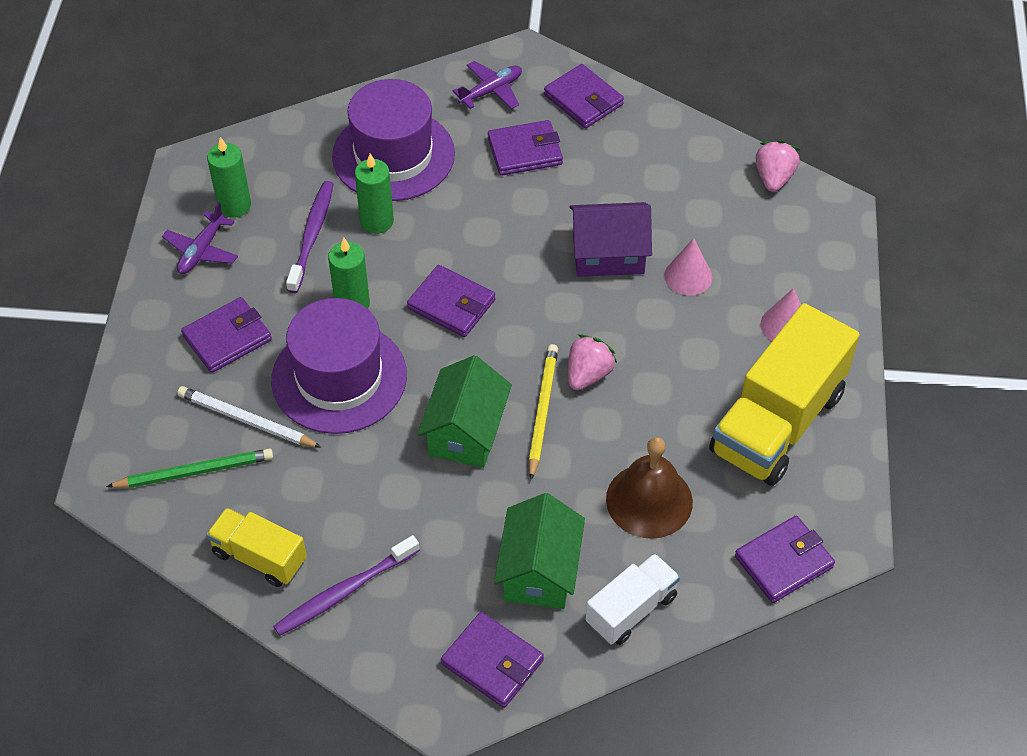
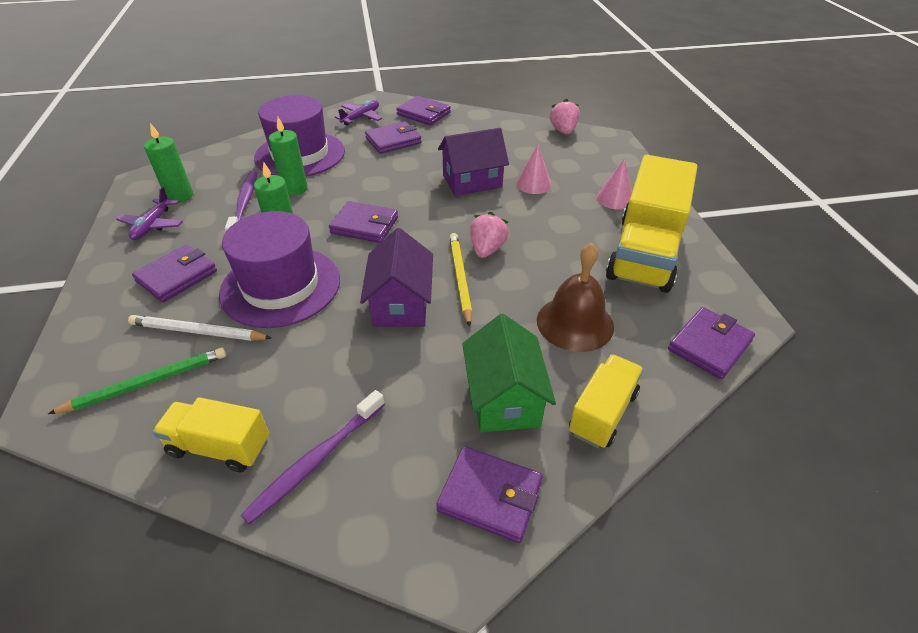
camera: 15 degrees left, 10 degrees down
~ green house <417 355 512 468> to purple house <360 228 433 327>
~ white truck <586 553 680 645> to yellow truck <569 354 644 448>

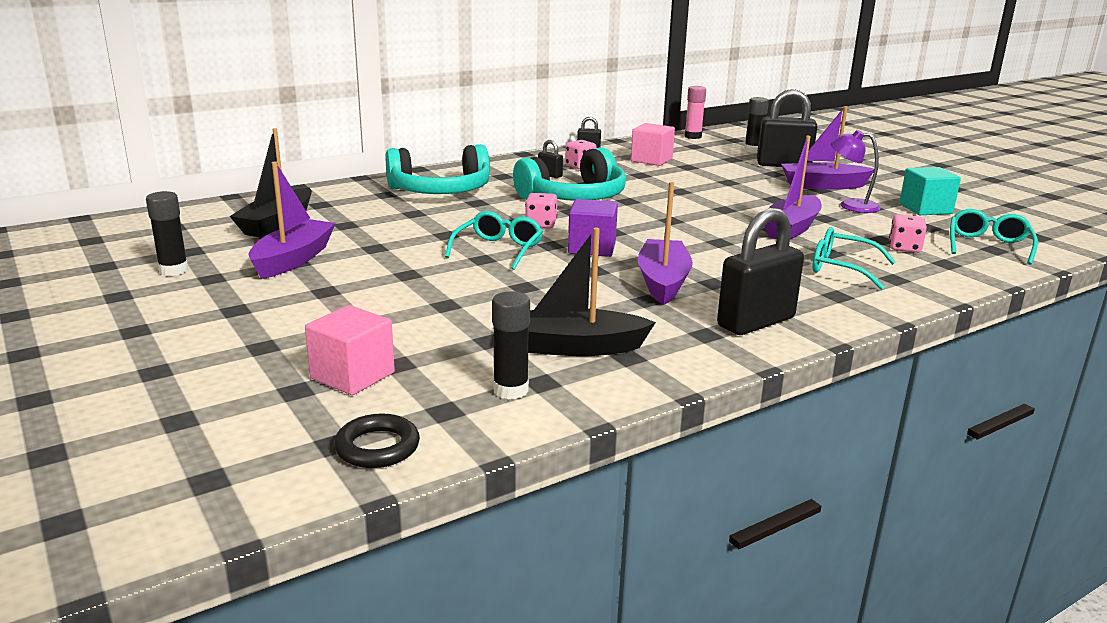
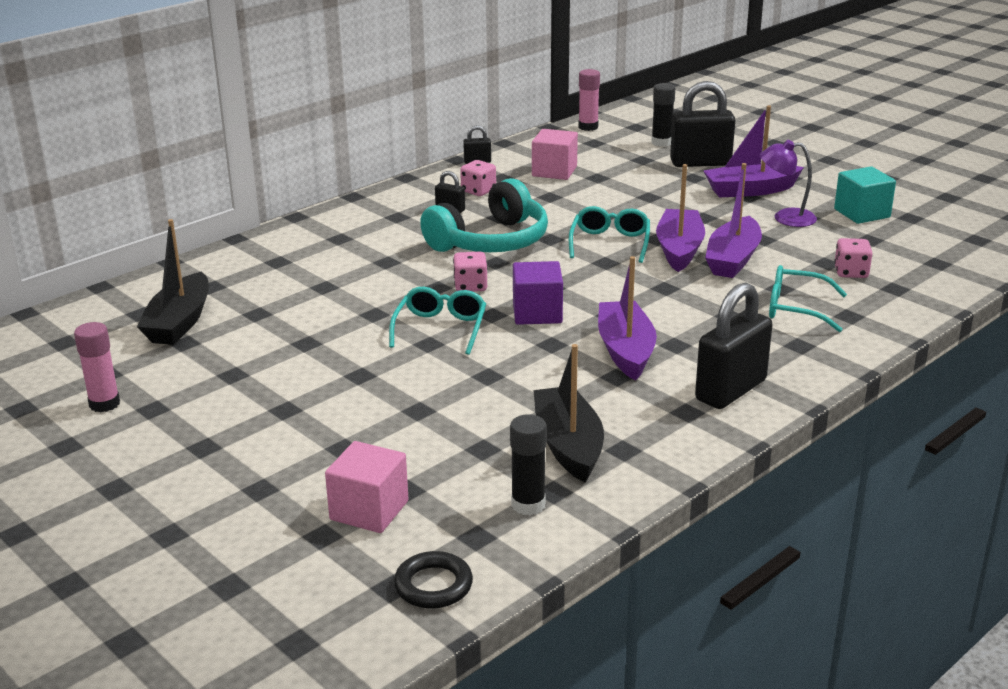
camera: 10 degrees left, 5 degrees up
~ black glue stick <146 191 188 276> to pink glue stick <74 322 120 412>
~ black boat <528 228 656 356> = <533 344 604 482> 90 degrees clockwise
~ turquoise glasses <950 209 1038 265> to <569 206 650 263>
~ purple boat <249 161 336 279> to <656 164 705 272>
- turquoise headphones <386 144 490 194>

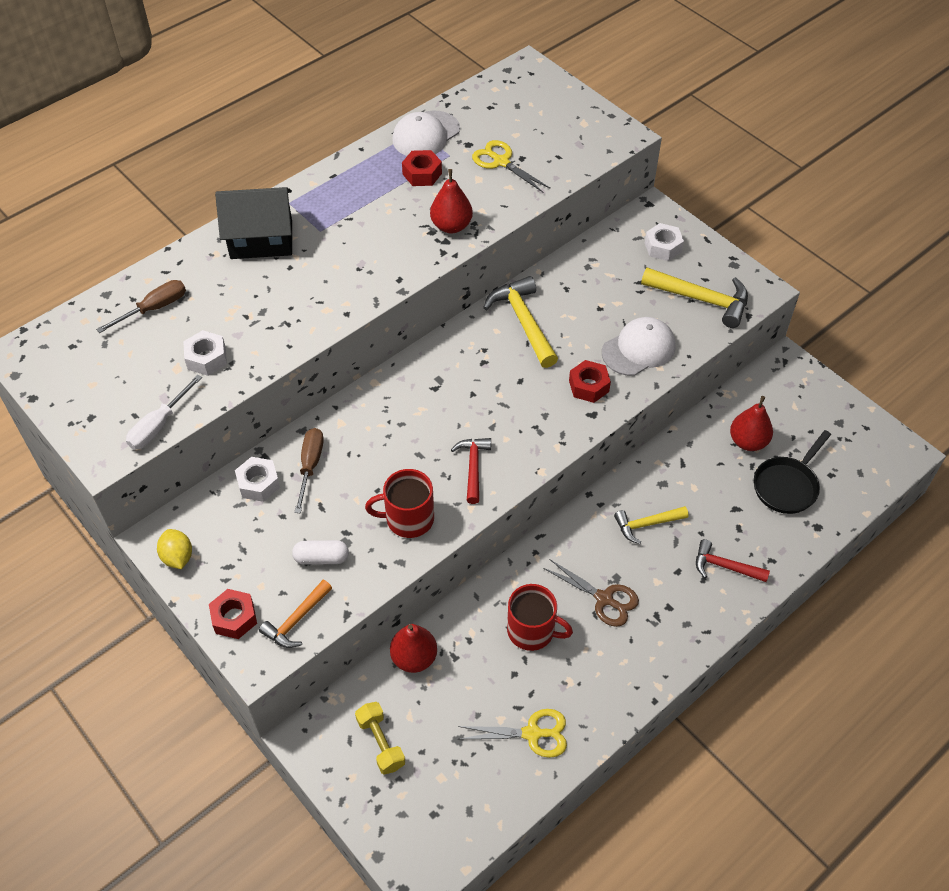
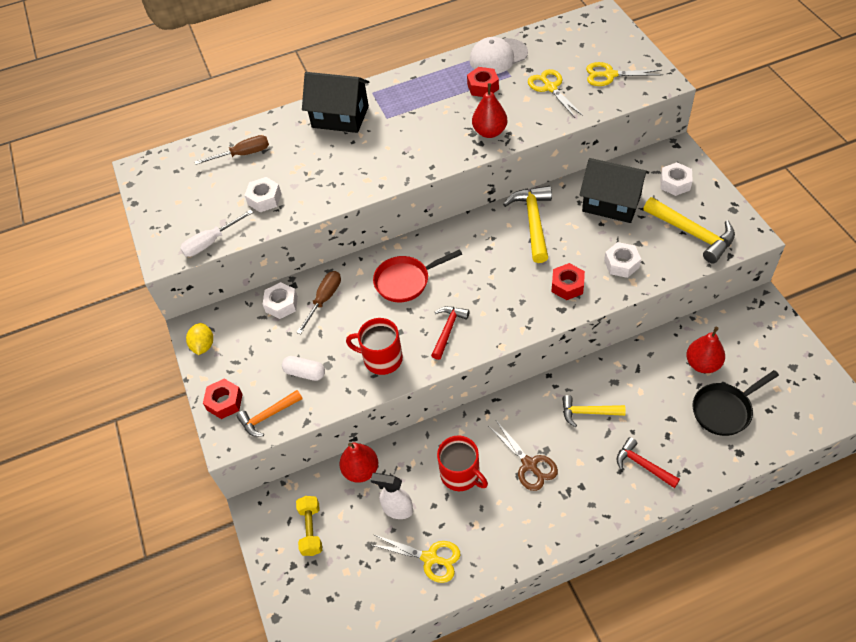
camera: 25 degrees right, 0 degrees up
+ white spray bottle <371 473 413 519>
+ red pan <373 249 462 302>
+ black house <579 158 649 223>
+ yellow scissors <586 62 663 86>
~ white cap <602 317 675 376> to white nut <604 242 641 278>

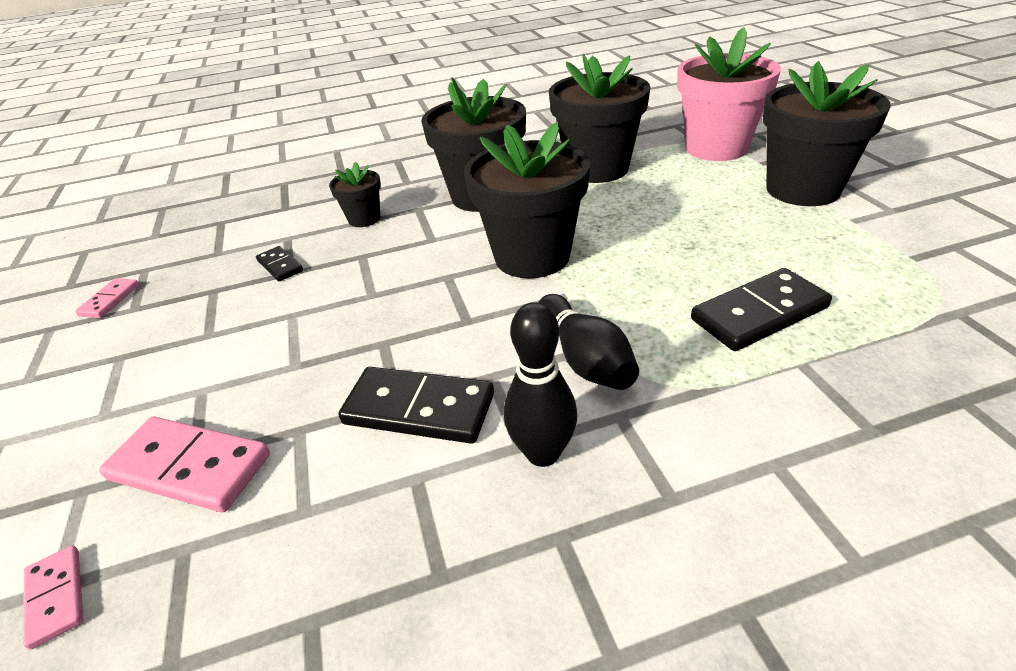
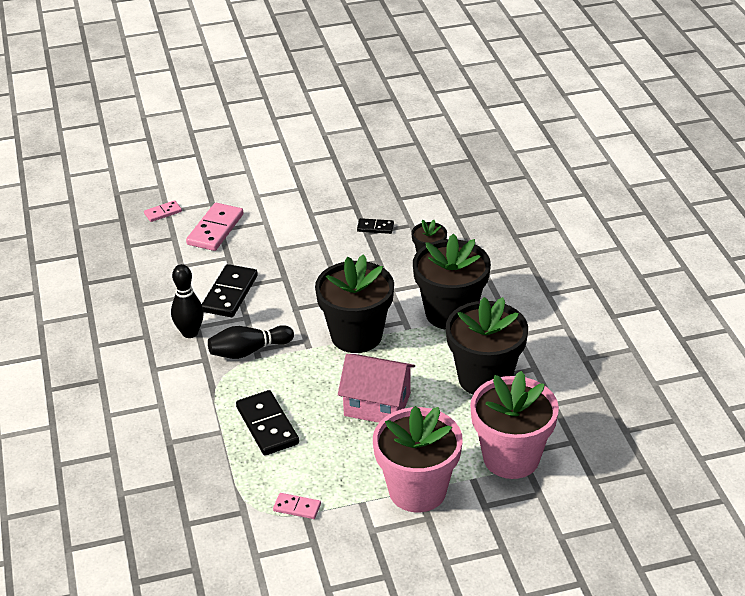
camera: 90 degrees right, 0 degrees up
~ pink domino <75 278 139 318> to <273 493 321 519>
+ pink house <338 354 415 423>
~ black domino <256 246 303 281> = <357 218 394 234> 45 degrees clockwise
~ black flower pot <763 61 891 206> to pink flower pot <373 406 463 512>

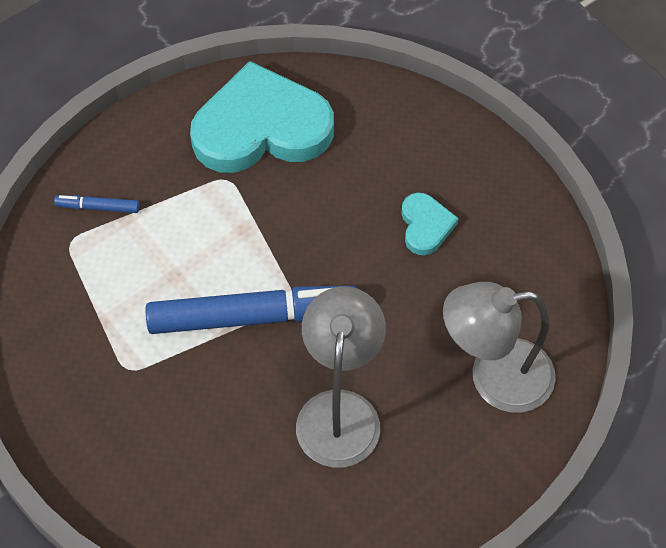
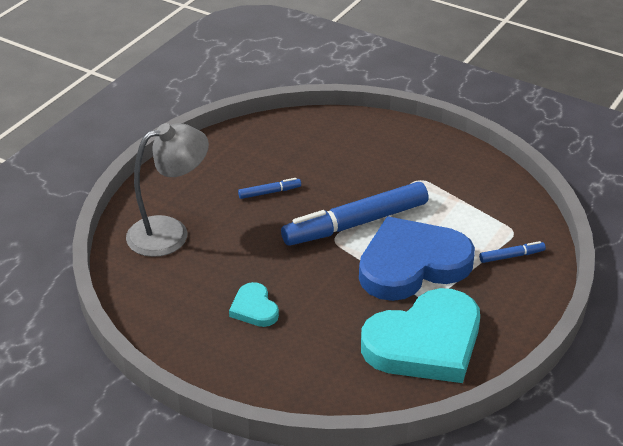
camera: 160 degrees right, 20 degrees down
~ grey lamp <296 286 386 468> to blue marker <238 178 301 199>
+ blue heart <359 217 475 301>

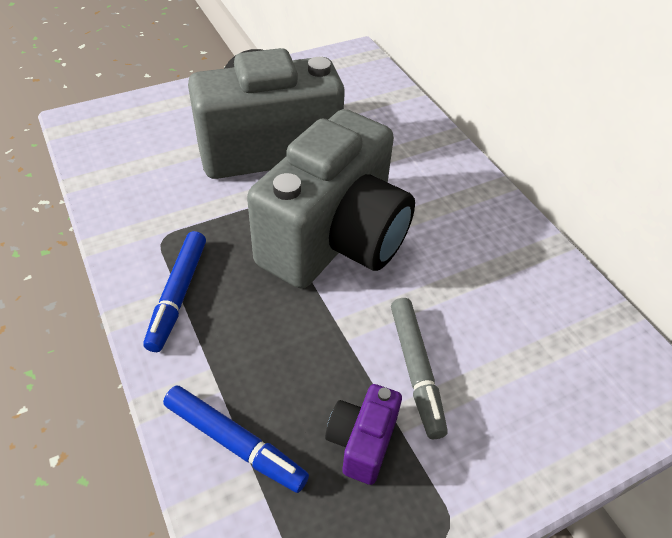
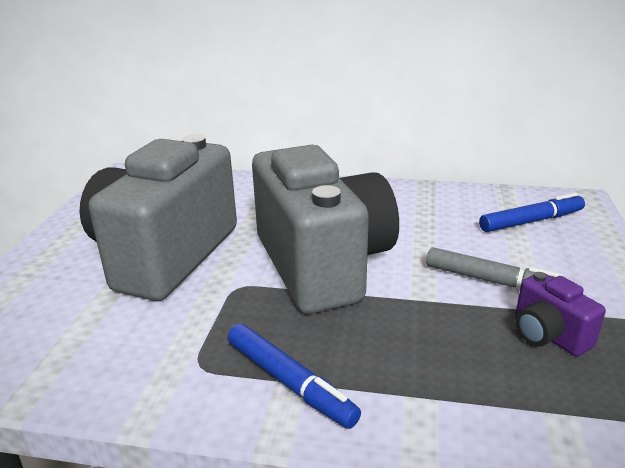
camera: 50 degrees left, 20 degrees down
~ blue marker <163 386 309 493> to <479 193 585 232>

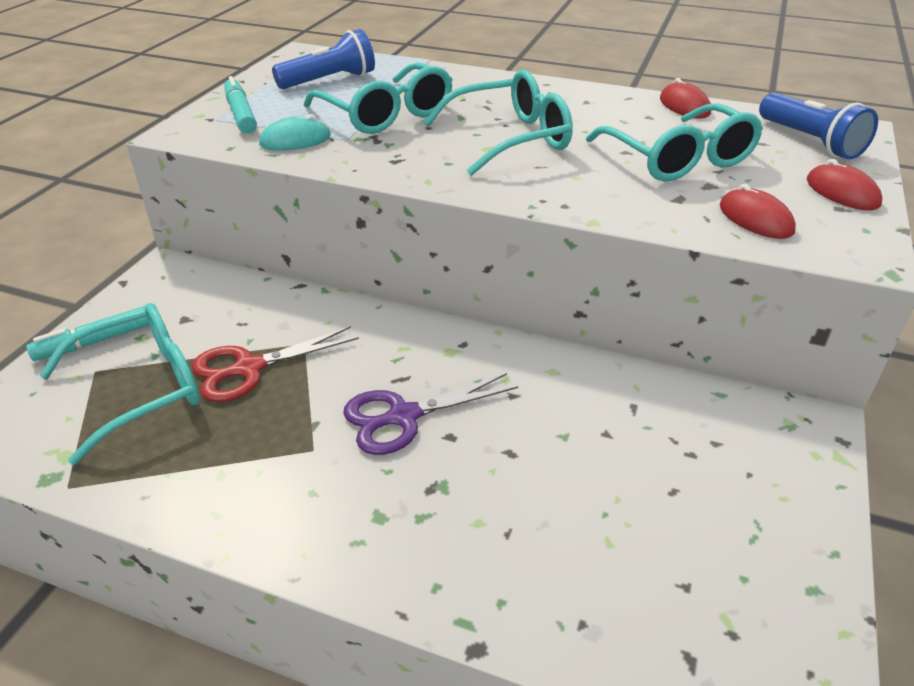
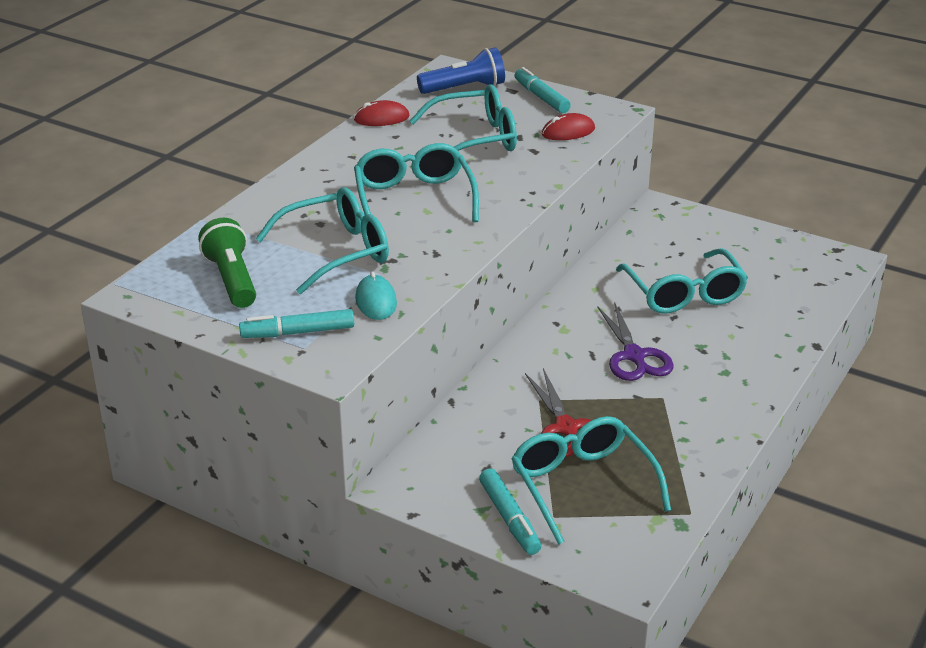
camera: 80 degrees left, 5 degrees down
~ blue flashlight <272 29 375 89> to green flashlight <198 218 256 308>
~ red mouse <807 159 882 210> to turquoise marker <515 67 571 113>
+ turquoise glasses <616 248 748 314>

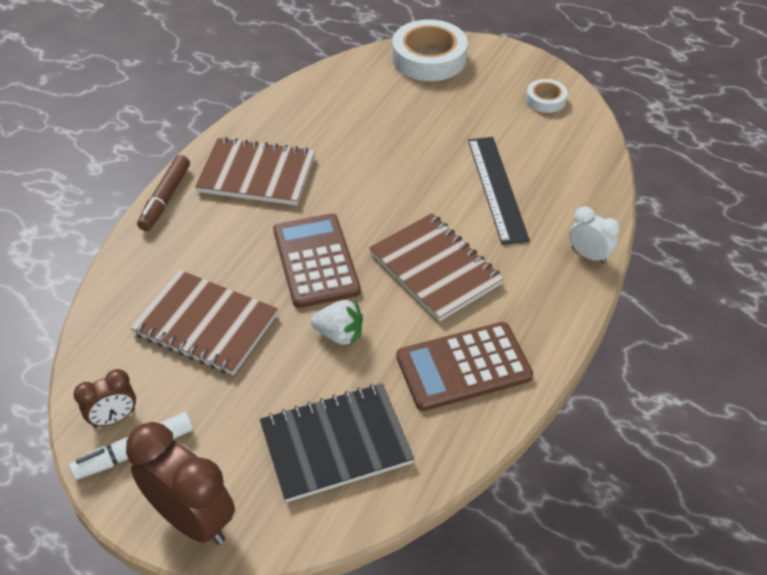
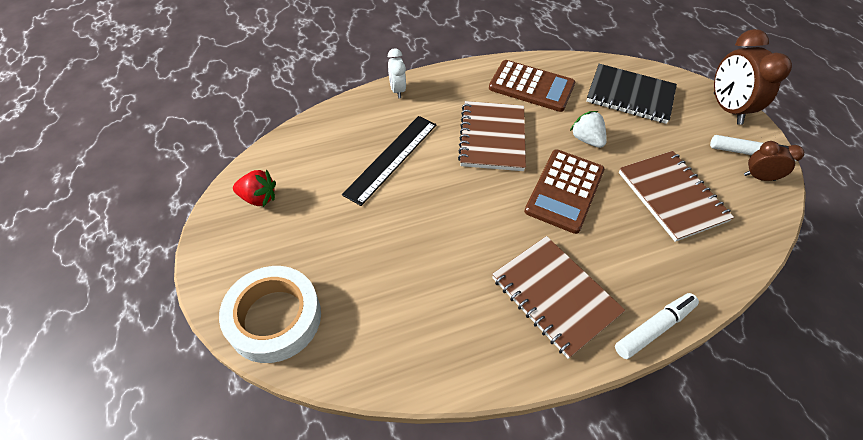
camera: 140 degrees left, 5 degrees up
~ white tape <526 79 568 113> to red strawberry <233 170 276 207>
~ brown marker <137 155 190 231> to white marker <615 293 699 359>

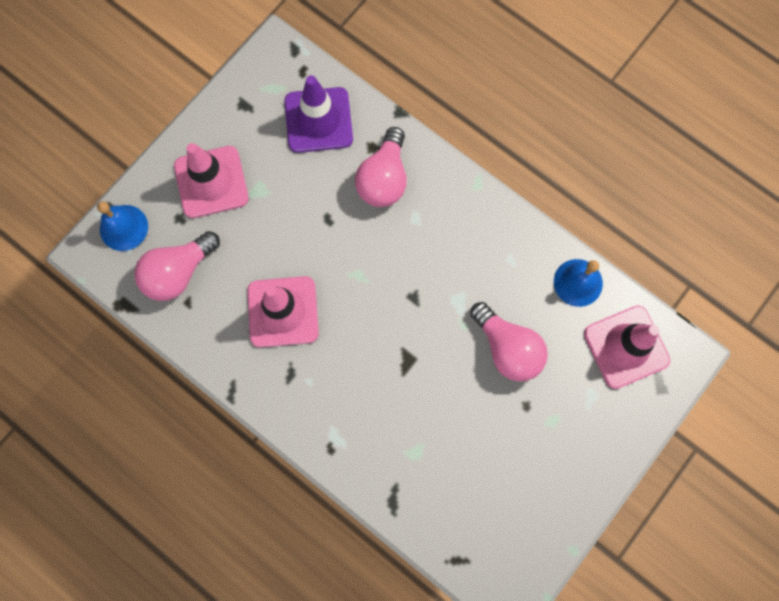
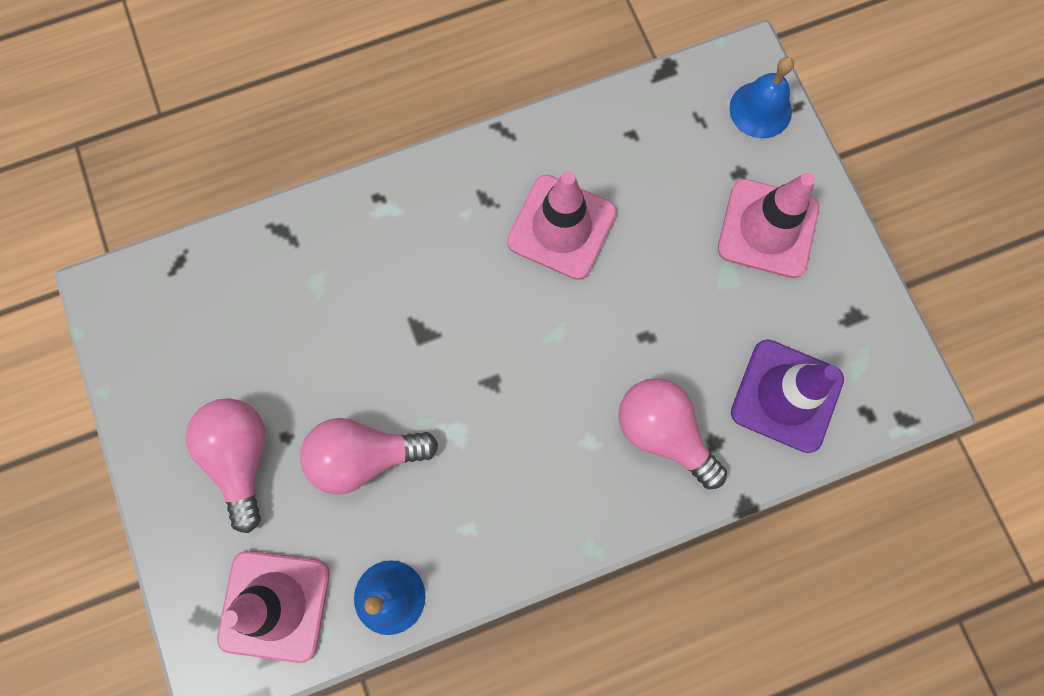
camera: 120 degrees right, 0 degrees up
~ pink light bulb <134 231 220 301> to <186 398 266 533>

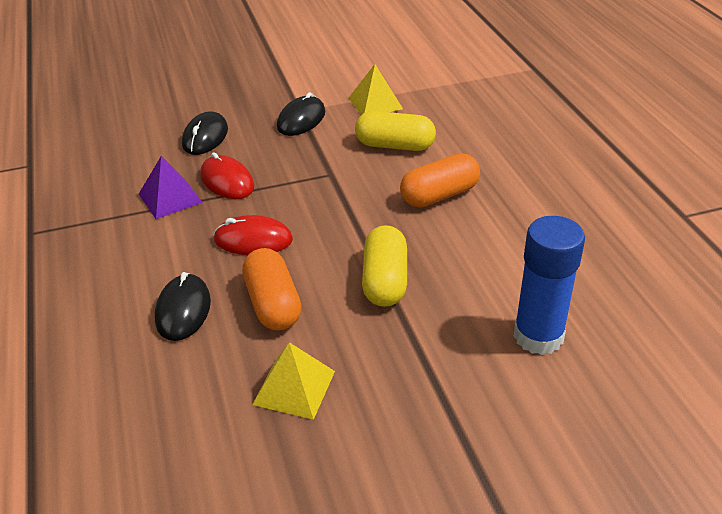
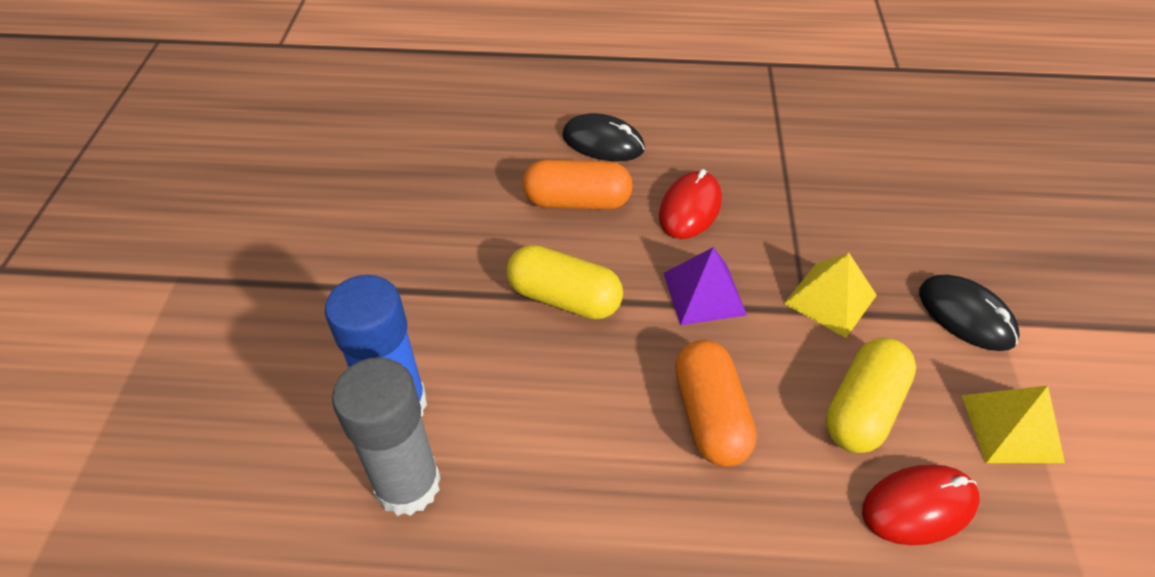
camera: 110 degrees right, 10 degrees up
+ grey glue stick <332 357 441 516>
~ purple pyramid <139 156 203 219> to <663 247 747 325>
~ yellow pyramid <252 342 335 420> to <784 253 877 338>
~ red mouse <200 153 255 199> to <862 464 980 545>
- black mouse <182 111 228 155>

